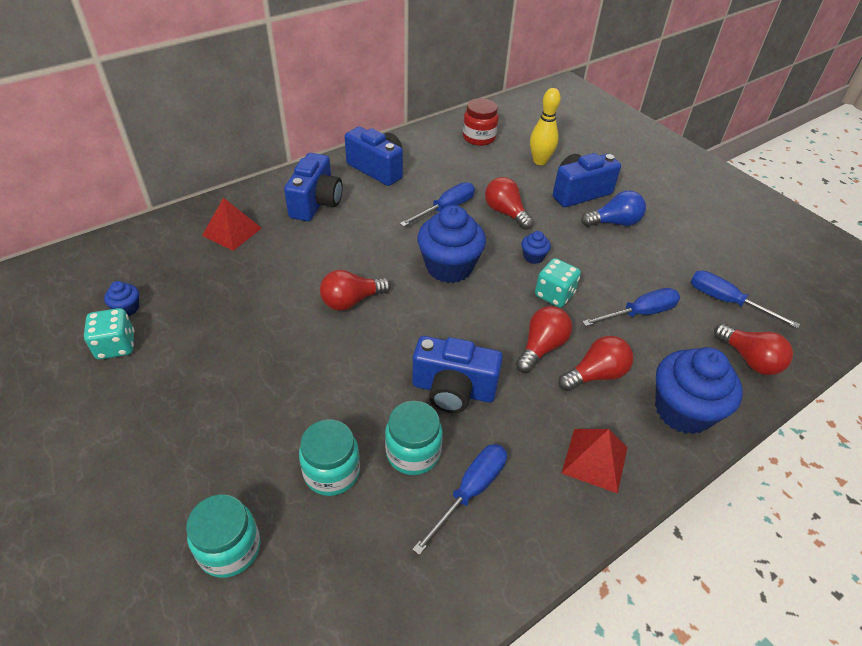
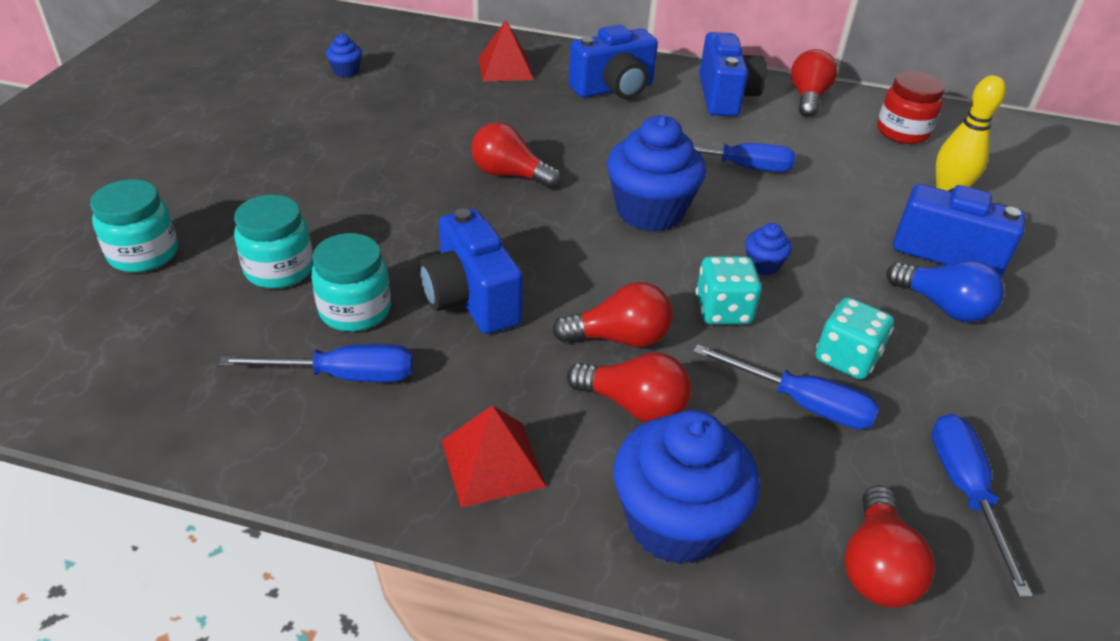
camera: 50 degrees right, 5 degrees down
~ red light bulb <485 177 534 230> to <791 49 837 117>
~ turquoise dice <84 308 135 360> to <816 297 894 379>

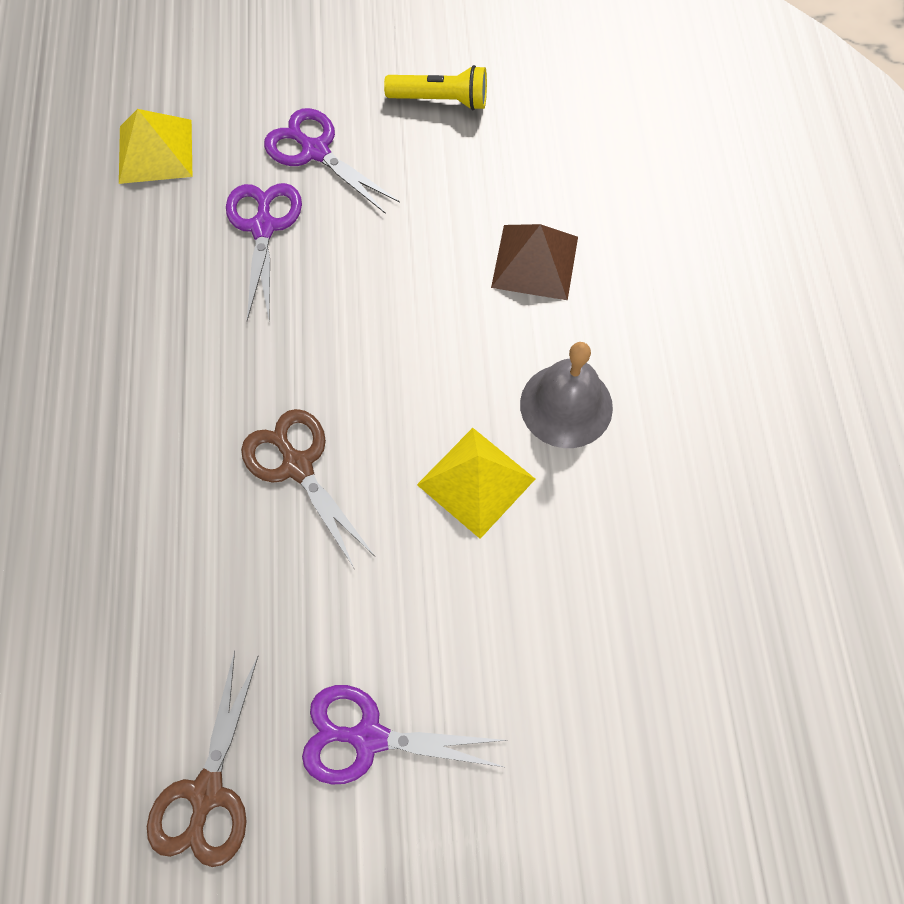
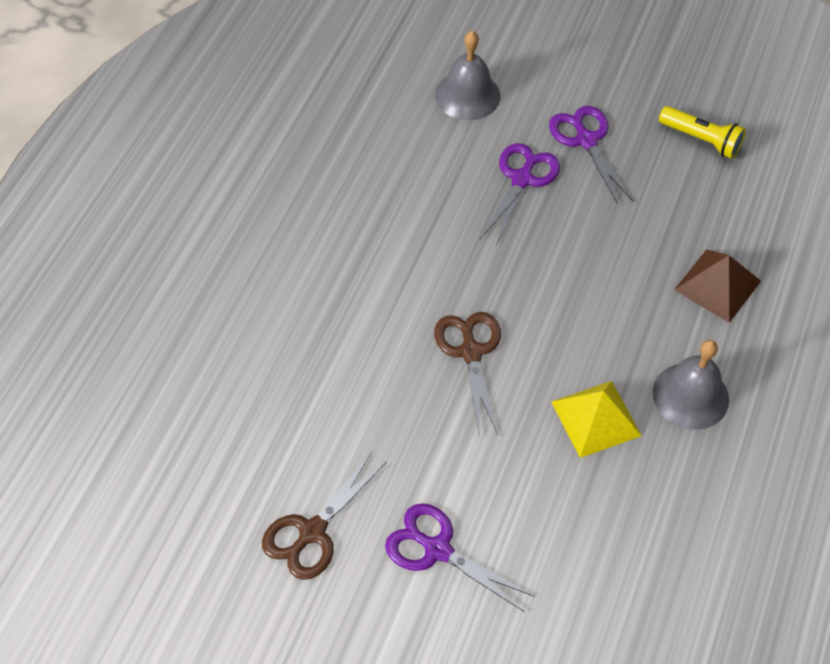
camera: 25 degrees right, 10 degrees down
~ yellow pyramid <119 109 192 184> to grey bell <435 31 500 120>

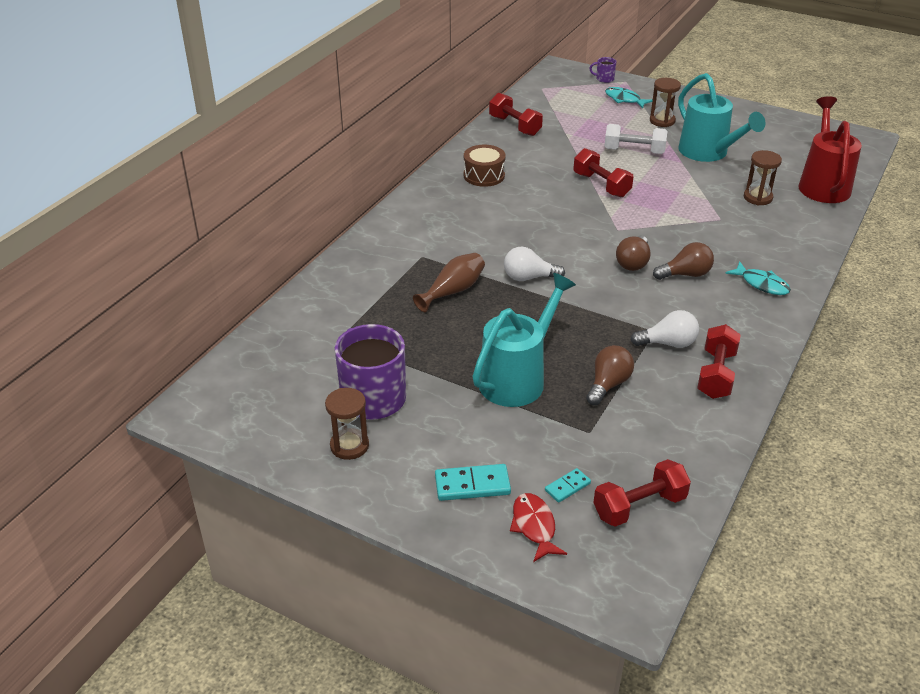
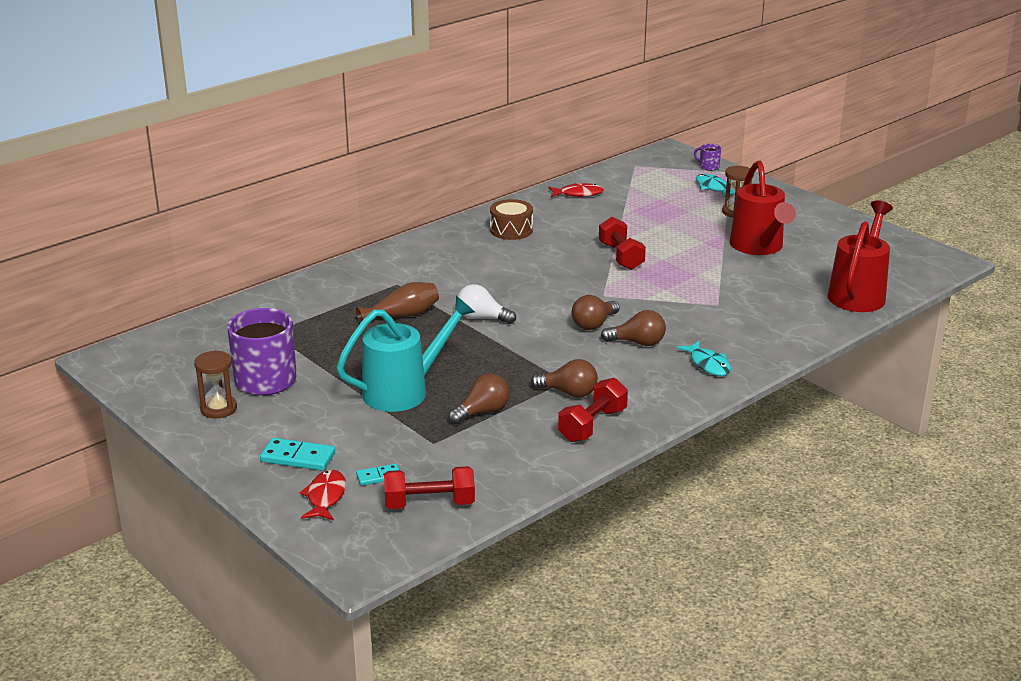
camera: 20 degrees right, 10 degrees down
~ white light bulb <631 310 699 348> to brown light bulb <531 359 598 397>
~ red dumbbell <489 93 543 136> to red fish <548 183 604 197>
~ turquoise watering can <678 73 765 162> to red watering can <730 160 796 255>
- white dumbbell <604 124 667 154>
- brown hourglass <744 150 782 206>

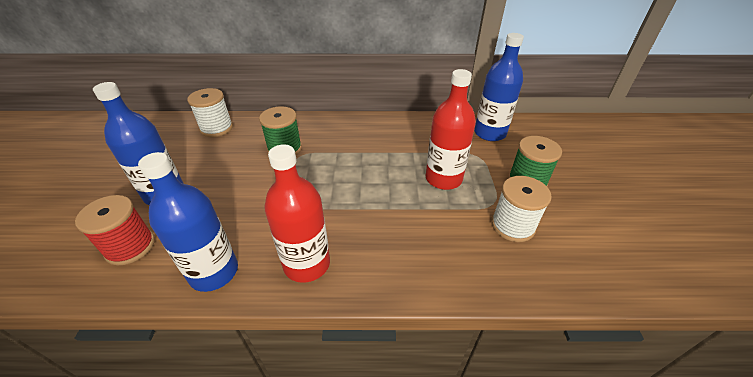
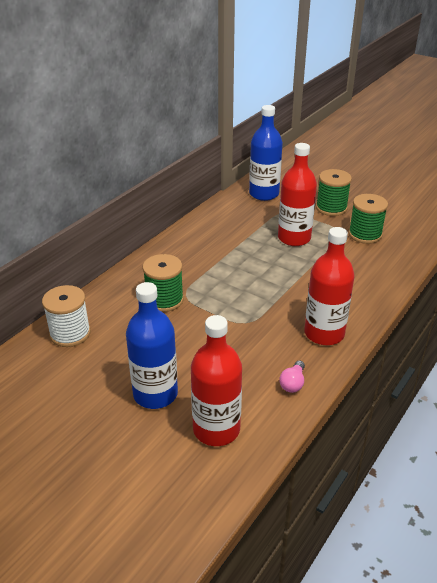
camera: 55 degrees left, 5 degrees down
~ red spool <75 195 155 265> to red bottle <191 315 242 446>
~ blue bottle <138 152 238 292> to pink light bulb <279 361 305 393>
~ white spool <491 176 552 242> to green spool <348 194 388 244>

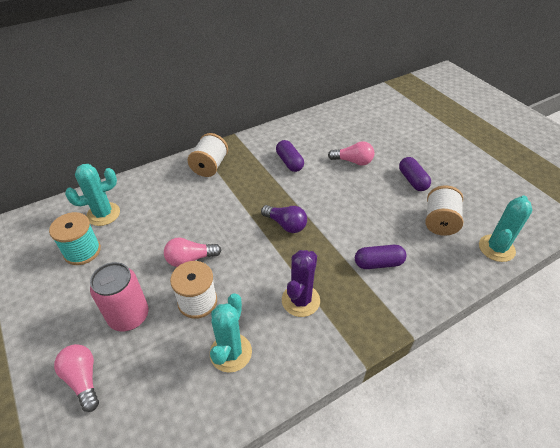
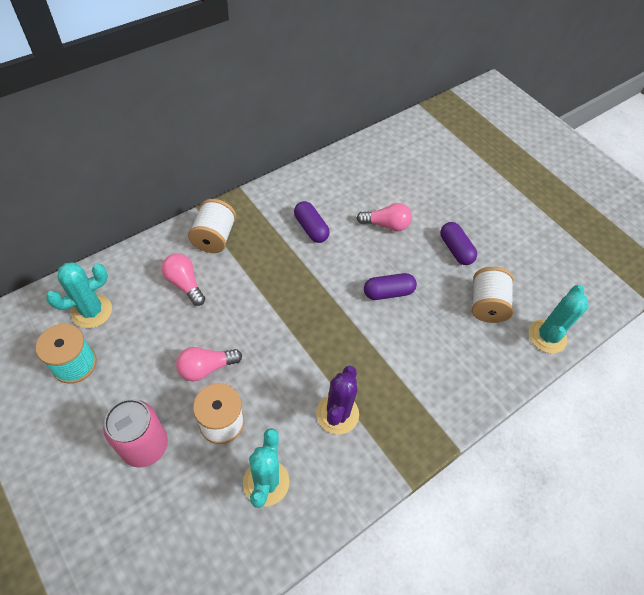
camera: 10 degrees left, 10 degrees up
~ pink light bulb <54 344 99 412> to <162 254 205 306>
~ purple capsule <355 245 407 269> to <364 273 417 300>
- purple light bulb <261 205 307 233>

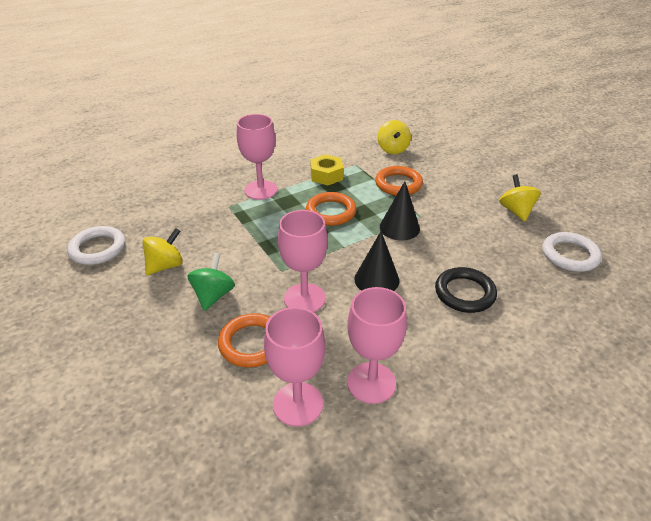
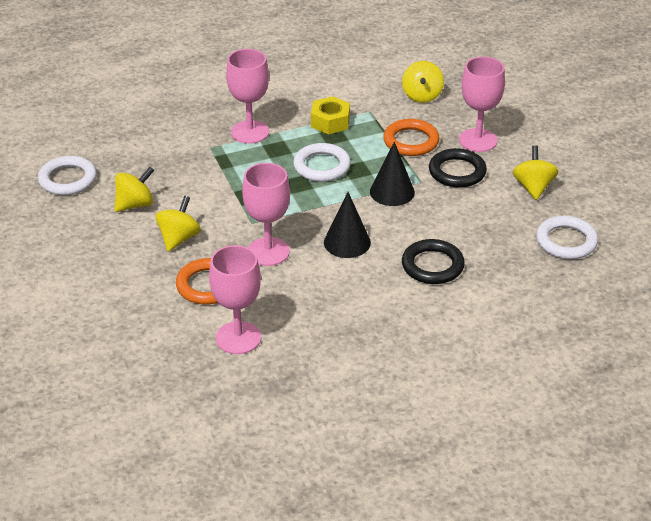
camera: 10 degrees right, 0 degrees up
~ green spinning top <187 253 235 311> to yellow spinning top <155 196 201 251>
~ orange ring <306 192 357 226> to white ring <293 143 351 182>
+ black ring <429 148 487 188>
~ pink goblet <347 287 407 404> to <459 57 505 152>

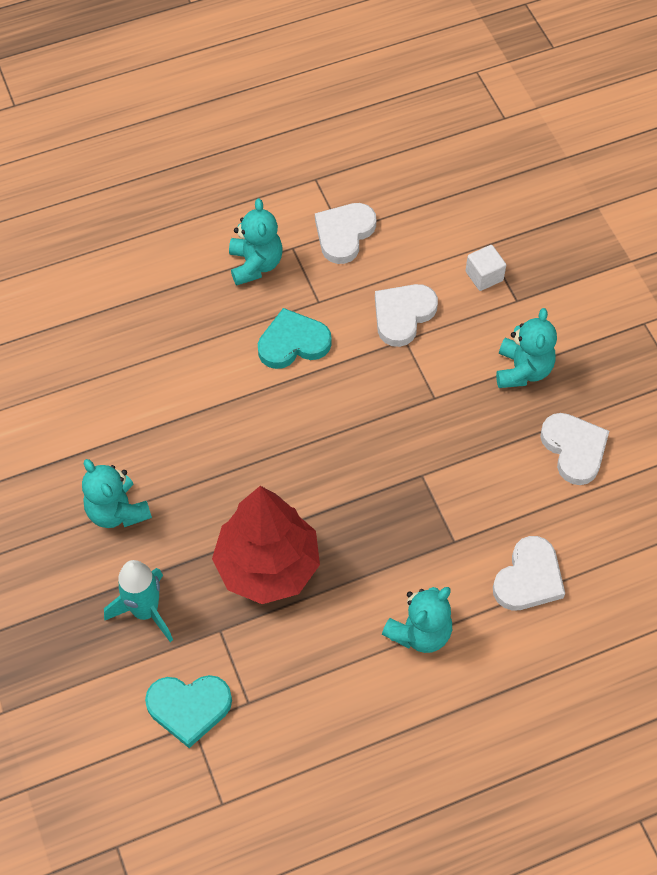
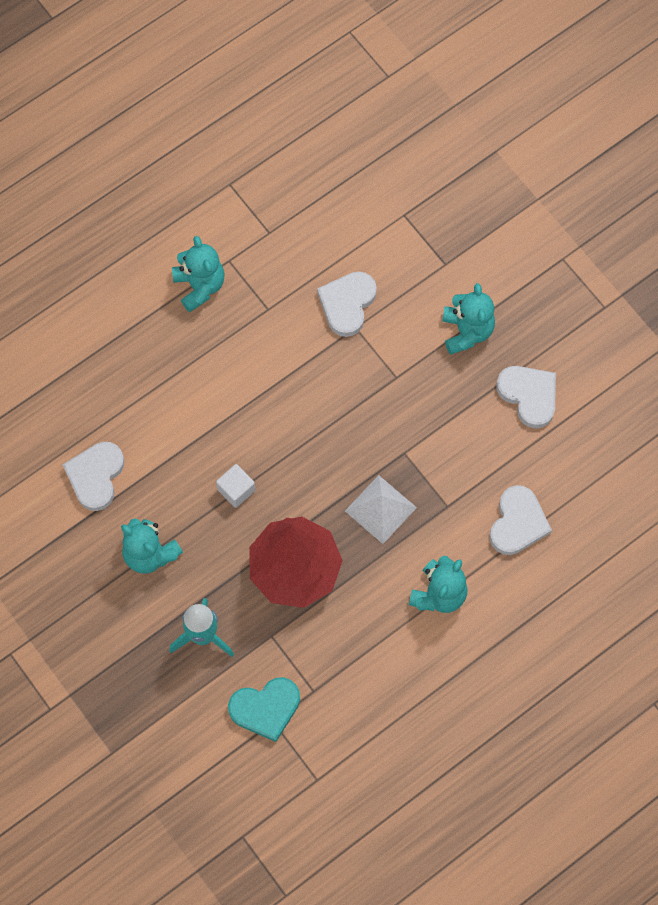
camera: 15 degrees left, 10 degrees up
~ white heart <315 203 377 264> to <62 442 125 511>
~ white cube <466 245 506 291> to <216 464 255 508>
+ white pyramid <345 475 417 544>
- turquoise heart <258 308 332 369>

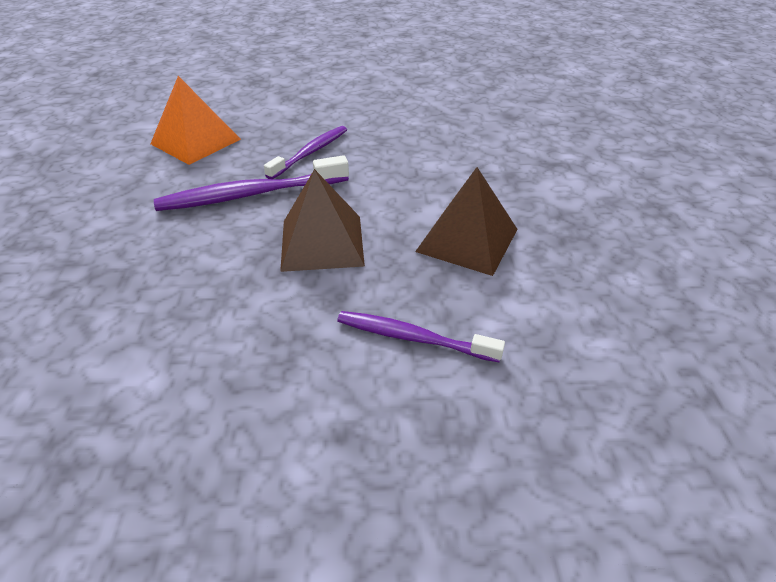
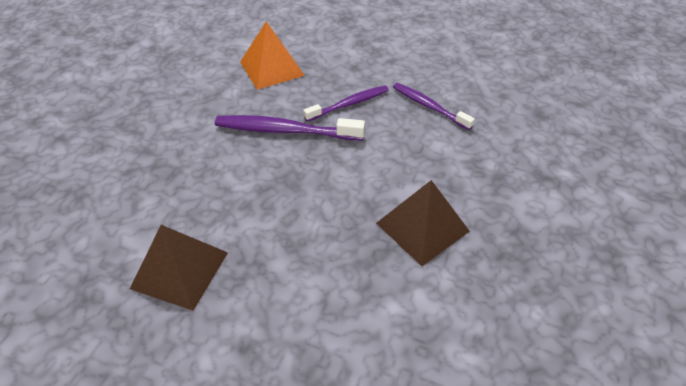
camera: 25 degrees right, 5 degrees up
~ brown pyramid <280 169 365 272> to <130 225 228 311>
~ purple toothbrush <337 311 505 363> to <393 83 475 130>

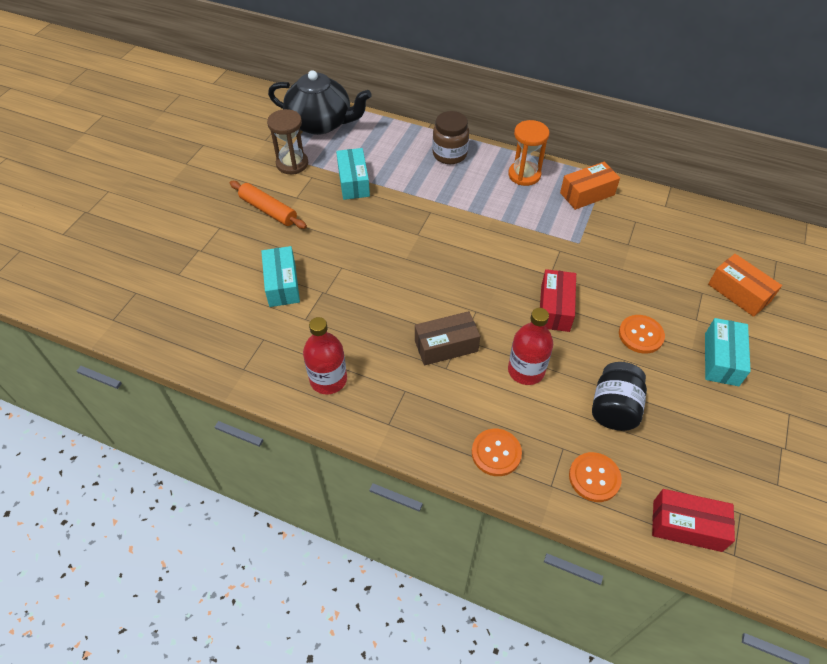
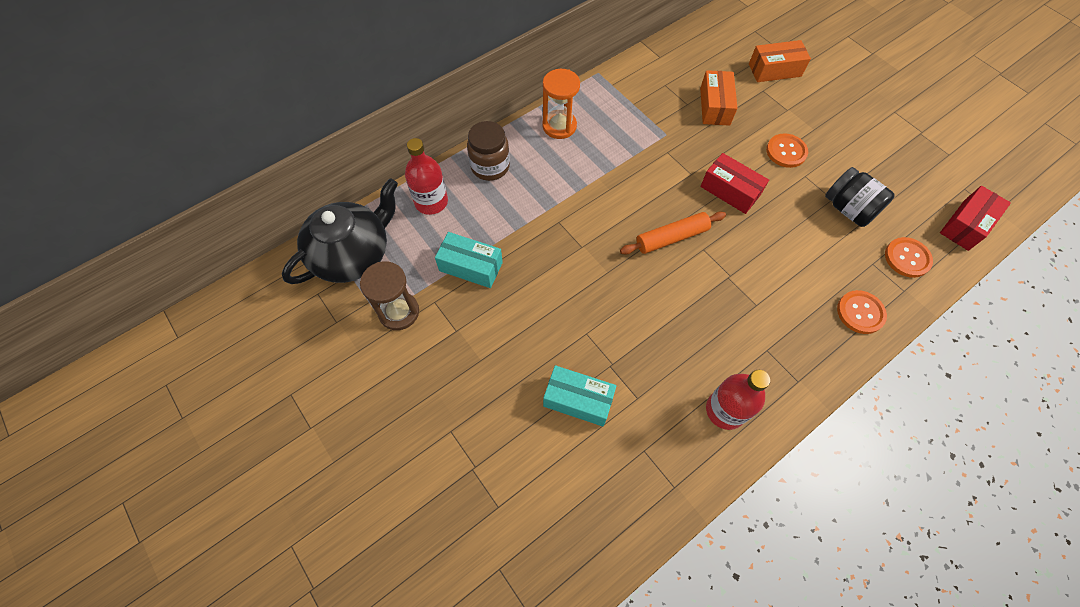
camera: 60 degrees left, 10 degrees up
~ red bottle <508 308 553 385> to <405 138 448 215>
~ orange rolling pin <230 181 307 229> to <620 211 726 255>
~ orange box <560 162 620 210> to <700 70 738 126>
- brown box <415 311 480 366>
- turquoise box <705 318 751 386>

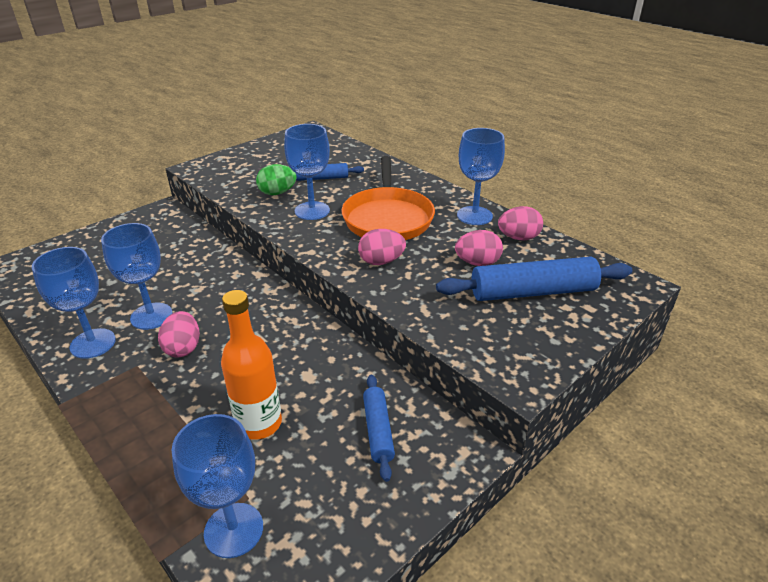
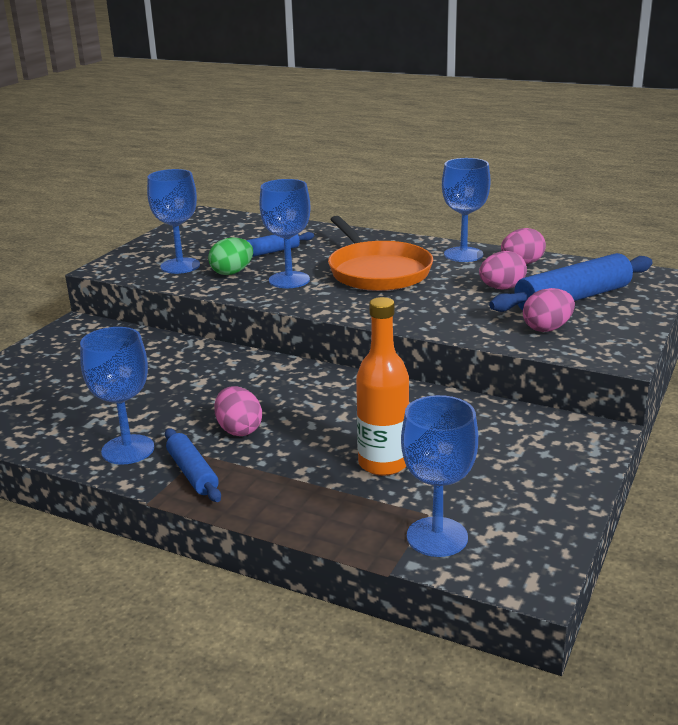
camera: 20 degrees left, 10 degrees down
~ blue goblet <101 223 173 330> to <147 169 200 274>
~ blue rolling pin <363 375 395 482> to <165 428 221 502>
~ pink egg <358 229 406 265> to <523 288 575 332>

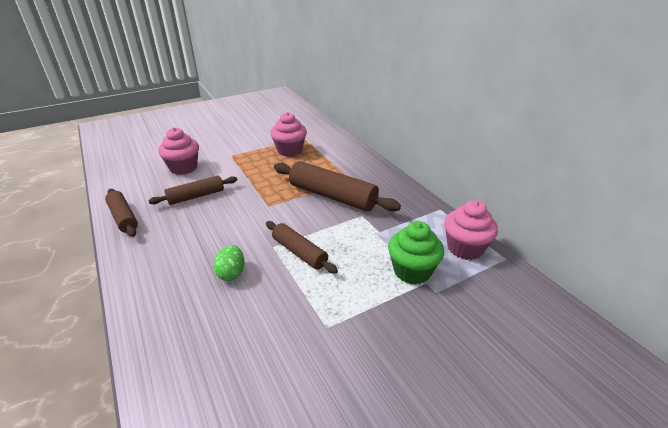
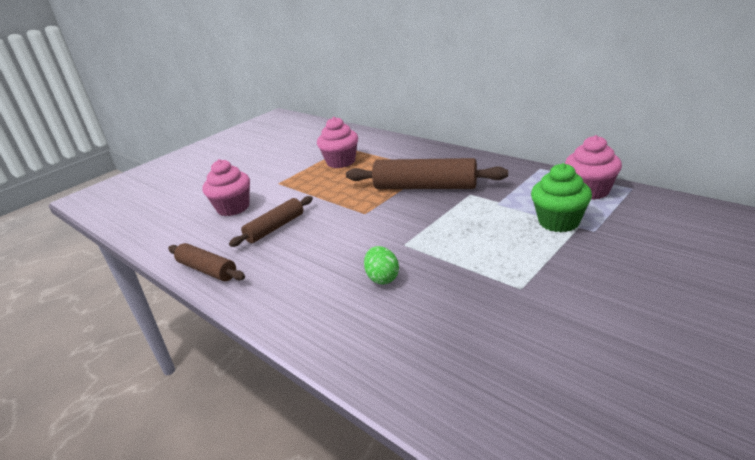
camera: 15 degrees left, 5 degrees down
- brown rolling pin <266 221 338 274>

